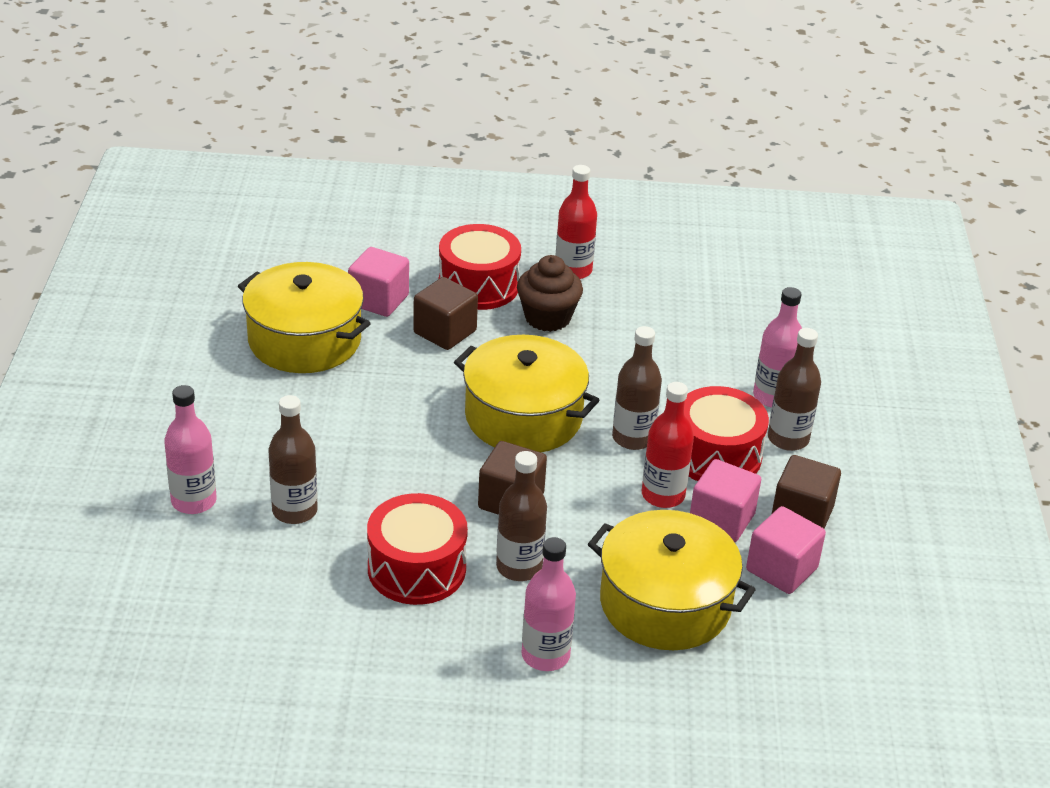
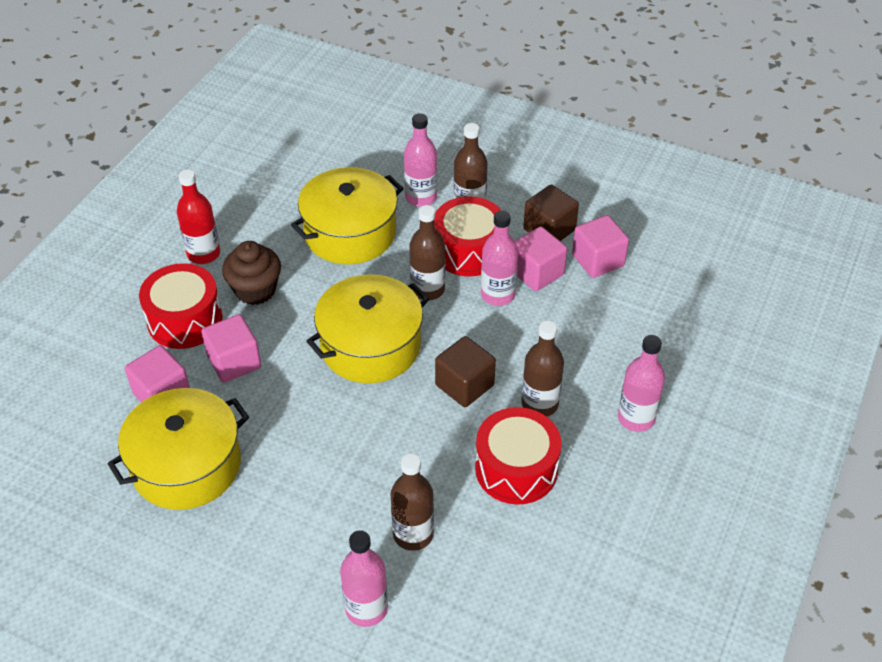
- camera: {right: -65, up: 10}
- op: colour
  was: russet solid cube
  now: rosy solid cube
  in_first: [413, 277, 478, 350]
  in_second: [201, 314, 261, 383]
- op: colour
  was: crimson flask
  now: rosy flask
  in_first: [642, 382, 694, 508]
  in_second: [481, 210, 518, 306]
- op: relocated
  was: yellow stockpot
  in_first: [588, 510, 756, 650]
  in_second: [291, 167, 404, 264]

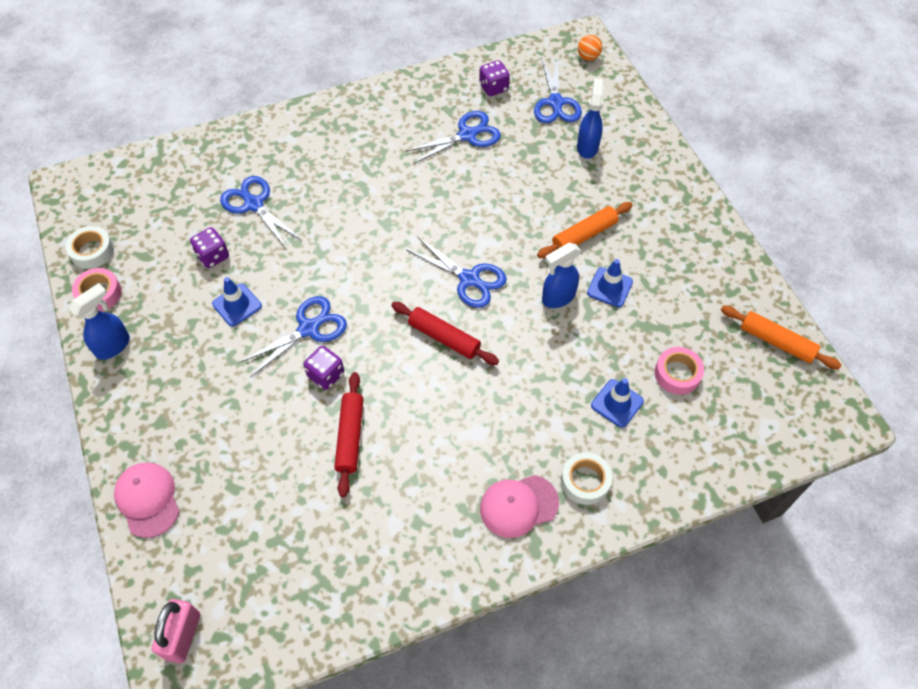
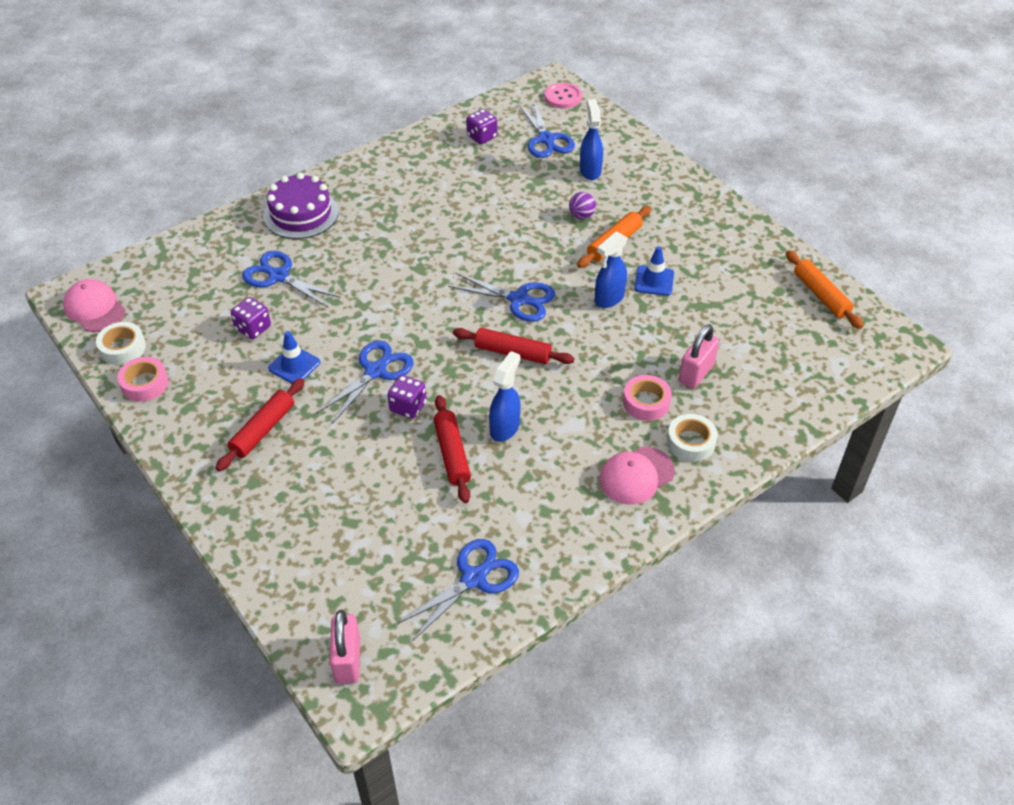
- camera: {right: -15, up: -10}
- op: exchanged
  was: orange play ball
  now: rosy shirt button
  in_first: [578, 35, 602, 61]
  in_second: [545, 83, 582, 108]
- op: relocated
  was: royal blue scissors
  in_first: [405, 111, 501, 164]
  in_second: [397, 539, 519, 641]
- op: relocated
  was: royal blue sprayer
  in_first: [69, 283, 130, 360]
  in_second: [489, 351, 521, 442]
- op: spun
  was: orange pastry roller
  in_first: [721, 305, 841, 369]
  in_second: [786, 250, 863, 329]
  clockwise: 45
- op: relocated
  was: rosy tape
  in_first: [655, 347, 704, 395]
  in_second: [623, 375, 672, 421]
- op: exchanged
  was: royal blue traffic cone
  now: rosy small lock
  in_first: [591, 378, 644, 428]
  in_second: [679, 324, 719, 389]
- op: relocated
  was: rosy cap
  in_first: [114, 463, 180, 538]
  in_second: [63, 279, 125, 332]
- op: appeared
  now: violet cake
  in_second: [263, 173, 339, 239]
- op: appeared
  now: violet play ball
  in_second: [569, 192, 596, 219]
- op: appeared
  now: crimson pastry roller
  in_second: [216, 378, 305, 472]

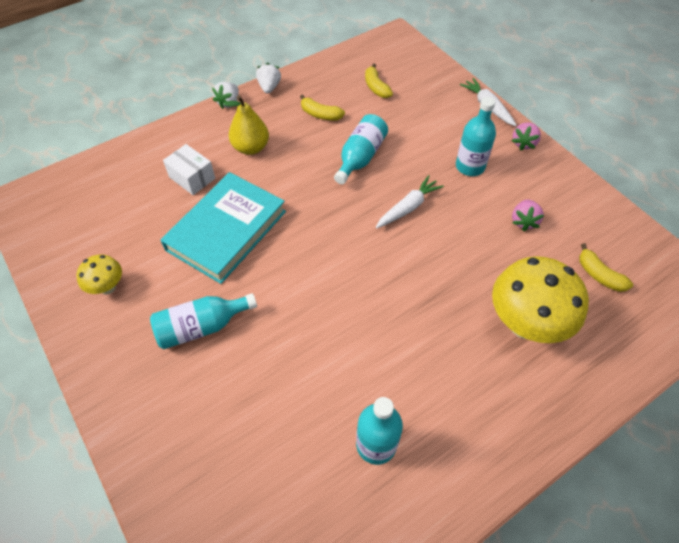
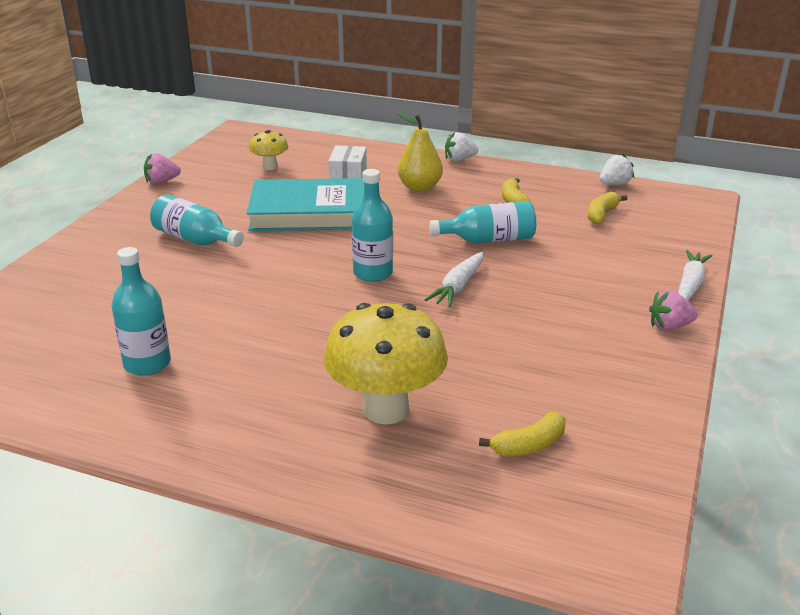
- camera: {right: 55, up: -25}
- op: relocated
  was: pure white berry
  in_first: [256, 63, 281, 94]
  in_second: [600, 154, 634, 185]
- op: relocated
  was: aqua flask
  in_first: [456, 97, 496, 176]
  in_second: [352, 169, 393, 282]
- op: spun
  was: pure white toy carrot
  in_first: [376, 175, 444, 228]
  in_second: [425, 252, 483, 307]
  clockwise: 105
- op: relocated
  was: rosy berry
  in_first: [512, 199, 544, 231]
  in_second: [144, 153, 181, 184]
- op: spun
  was: yellow banana fruit
  in_first: [579, 243, 633, 292]
  in_second: [479, 412, 566, 457]
  clockwise: -135
- op: relocated
  was: yellow fungus
  in_first: [76, 254, 122, 295]
  in_second: [249, 130, 288, 170]

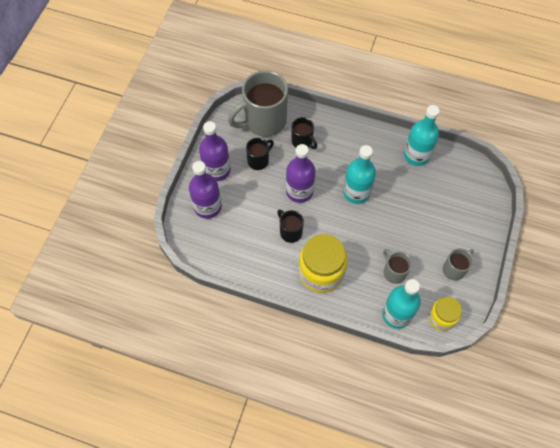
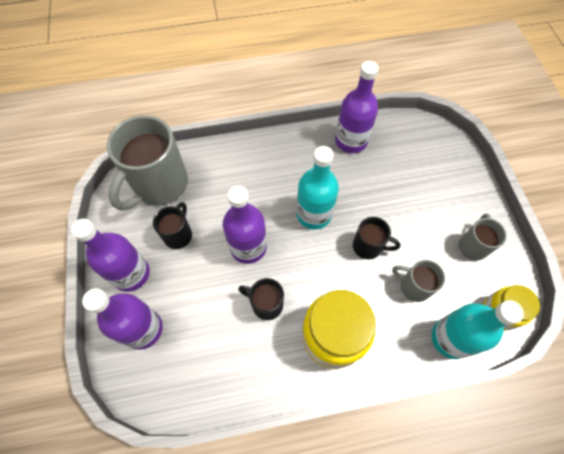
- camera: {right: -30, up: 0}
- op: colour
  was: aqua flask
  now: violet flask
  in_first: [404, 105, 440, 166]
  in_second: [335, 61, 379, 153]
- op: relocated
  was: jet-black coffee mug
  in_first: [291, 117, 317, 149]
  in_second: [353, 217, 400, 259]

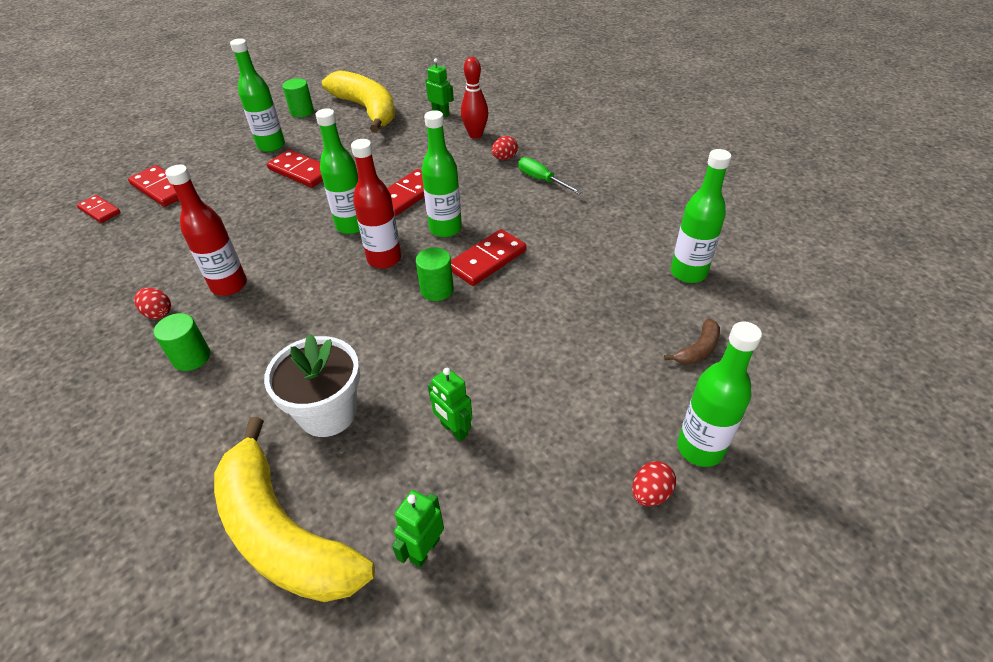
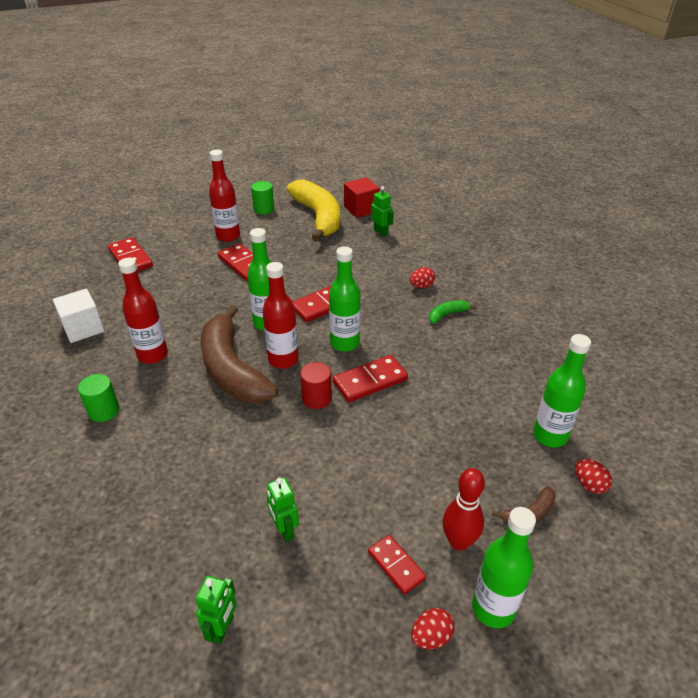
- camera: {right: 15, up: -5}
- op: colour
  was: leaf-green flask
  now: crimson flask
  in_first: [230, 38, 285, 152]
  in_second: [209, 150, 240, 242]
- op: relocated
  was: crimson bowling pin
  in_first: [461, 57, 489, 139]
  in_second: [443, 468, 485, 551]
- op: exchanged
  was: leaf-green flat screwdriver
  now: leaf-green banana fruit
  in_first: [518, 157, 582, 194]
  in_second: [429, 300, 476, 324]
- op: relocated
  was: crimson domino
  in_first: [77, 195, 121, 223]
  in_second: [368, 535, 426, 595]
- op: colour
  was: leaf-green cylinder shape
  now: crimson cylinder shape
  in_first: [416, 248, 454, 301]
  in_second: [300, 362, 332, 409]
- op: relocated
  was: crimson egg shape
  in_first: [134, 288, 171, 319]
  in_second: [575, 459, 612, 494]
- op: missing
  was: pure white flower pot
  in_first: [264, 334, 360, 437]
- op: missing
  was: yellow banana fruit
  in_first: [214, 417, 375, 602]
- op: spun
  was: leaf-green toy robot
  in_first: [392, 490, 444, 568]
  in_second: [196, 576, 237, 644]
  clockwise: 150
- op: appeared
  now: crimson solid cube
  in_second: [344, 177, 380, 218]
- op: appeared
  now: pure white solid cube
  in_second: [53, 289, 104, 343]
- op: appeared
  now: russet banana fruit
  in_second: [201, 305, 278, 403]

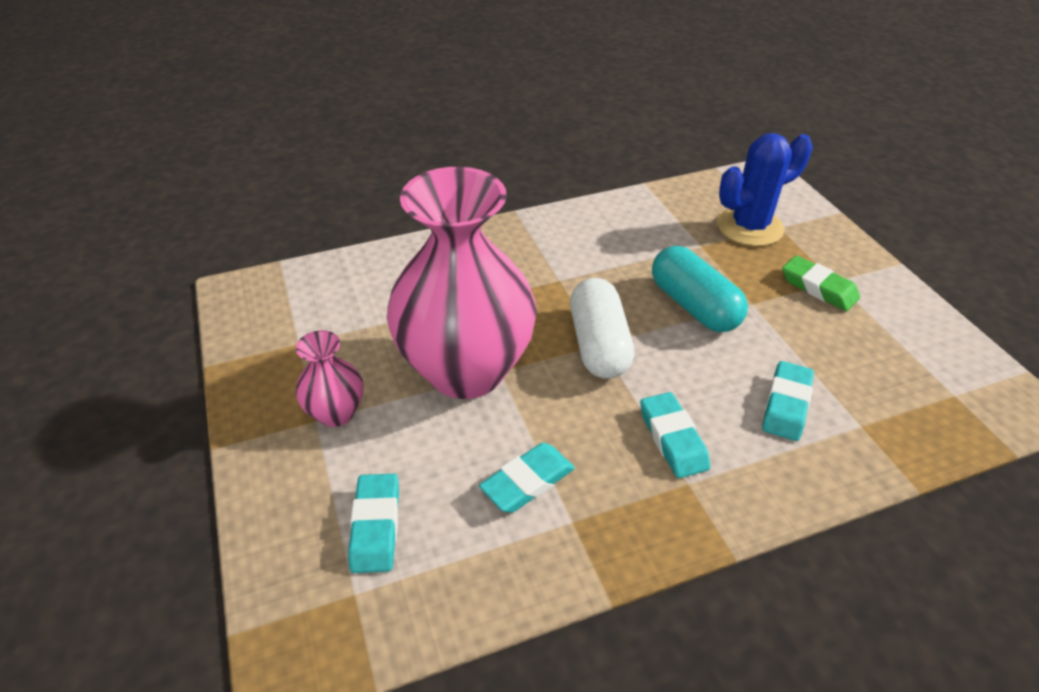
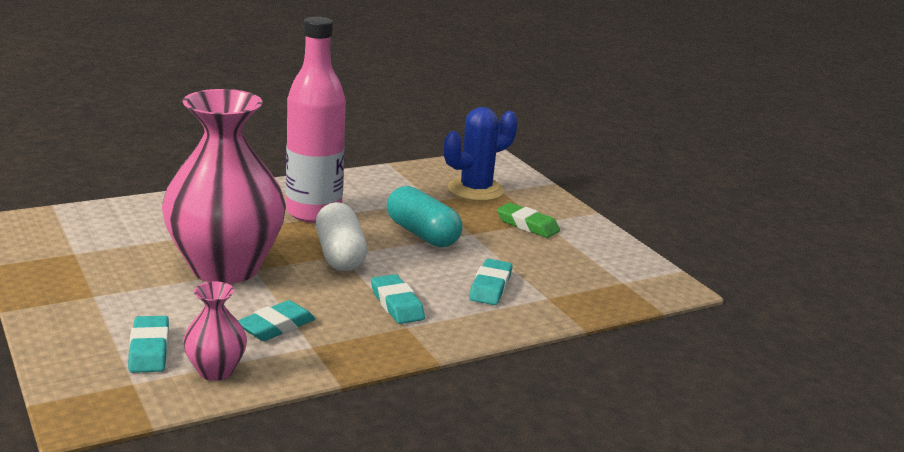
- camera: {right: -10, up: -20}
- op: relocated
  was: rosy flower vase
  in_first: [296, 330, 363, 427]
  in_second: [183, 281, 247, 381]
- op: appeared
  now: rosy flask
  in_second: [286, 17, 346, 223]

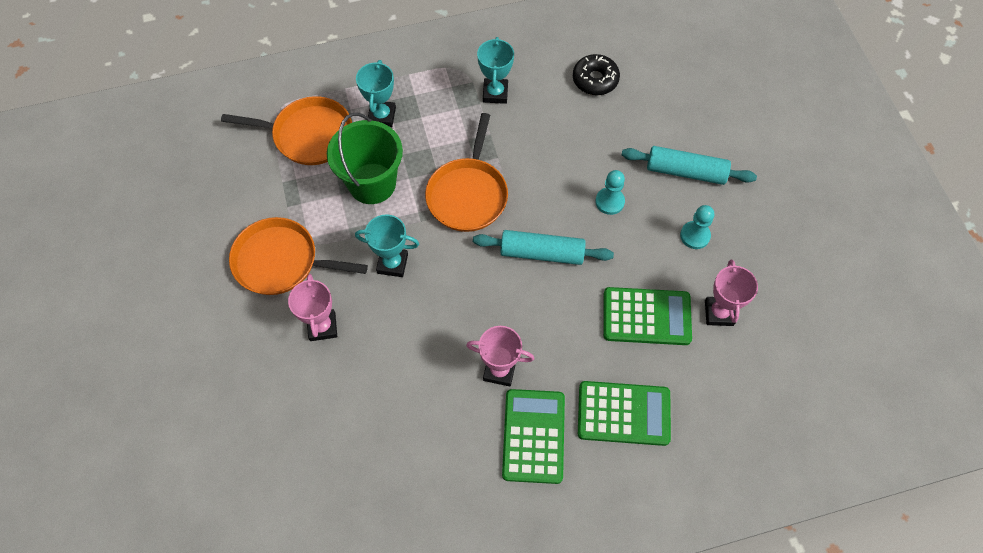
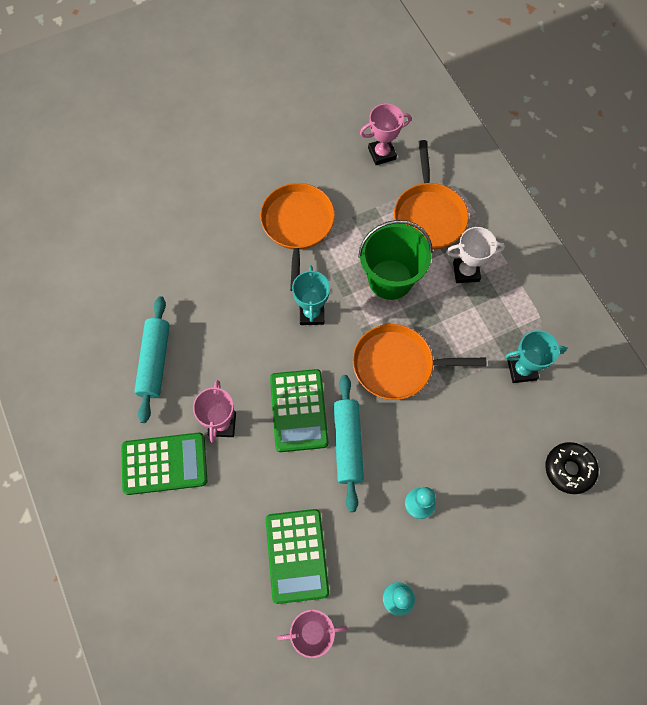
- camera: {right: 80, up: 5}
- op: colour
  was: aqua award cup
  now: pure white award cup
  in_first: [356, 60, 396, 127]
  in_second: [446, 227, 505, 283]
- op: relocated
  was: aqua pastry roller
  in_first: [622, 146, 757, 185]
  in_second: [134, 296, 170, 423]
- op: relocated
  was: rosy award cup
  in_first: [288, 274, 337, 341]
  in_second: [360, 104, 411, 165]
- op: relocated
  was: leaf-green pocket calculator
  in_first: [578, 381, 671, 446]
  in_second: [270, 369, 328, 452]

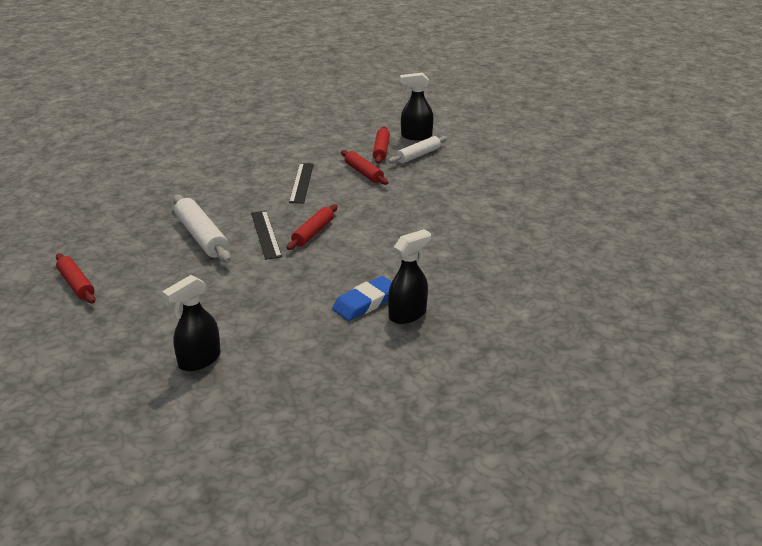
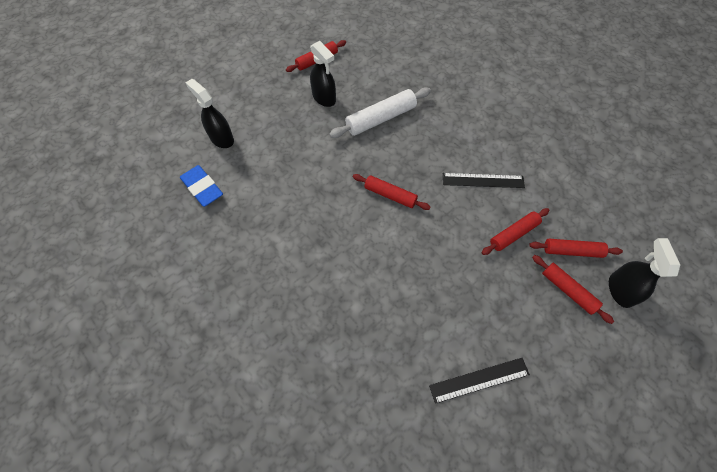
- camera: {right: 90, up: 30}
- op: colour
  was: pure white pastry roller
  now: crimson pastry roller
  in_first: [388, 136, 448, 164]
  in_second: [532, 255, 614, 324]
- op: relocated
  was: jet-black ruler
  in_first: [251, 211, 282, 260]
  in_second: [429, 358, 530, 404]
- op: relocated
  was: jet-black sprayer
  in_first: [388, 229, 431, 324]
  in_second: [310, 41, 336, 107]
- op: relocated
  was: royal blue pencil eraser
  in_first: [332, 276, 392, 321]
  in_second: [180, 165, 223, 207]

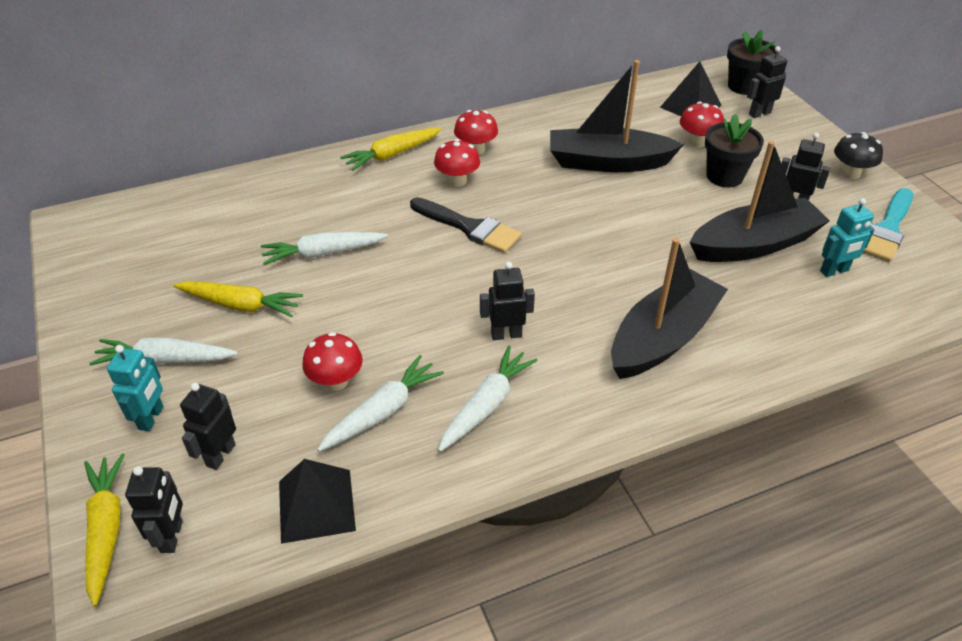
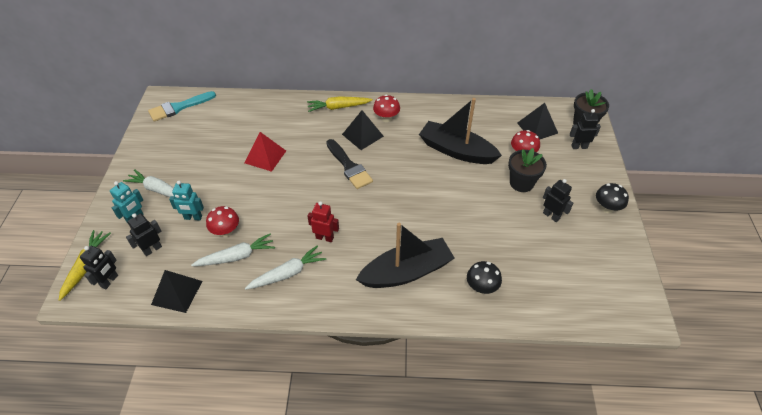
- camera: {right: 25, up: 5}
- op: exchanged
  was: crimson fungus
  now: jet-black solid pyramid
  in_first: [434, 139, 480, 187]
  in_second: [342, 110, 384, 150]
- op: missing
  was: jet-black toy boat
  in_first: [690, 141, 830, 262]
- op: relocated
  was: aqua paint brush
  in_first: [863, 188, 913, 262]
  in_second: [148, 91, 216, 122]
- op: relocated
  was: aqua toy robot
  in_first: [820, 198, 875, 277]
  in_second: [169, 181, 204, 220]
- op: exchanged
  was: pure white toy carrot
  now: crimson solid pyramid
  in_first: [261, 232, 388, 265]
  in_second: [244, 132, 286, 172]
- op: colour
  was: jet-black toy robot
  now: crimson toy robot
  in_first: [480, 262, 535, 340]
  in_second: [307, 201, 339, 242]
- op: missing
  was: yellow toy carrot
  in_first: [173, 281, 303, 317]
- op: appeared
  now: jet-black fungus
  in_second: [467, 261, 502, 294]

